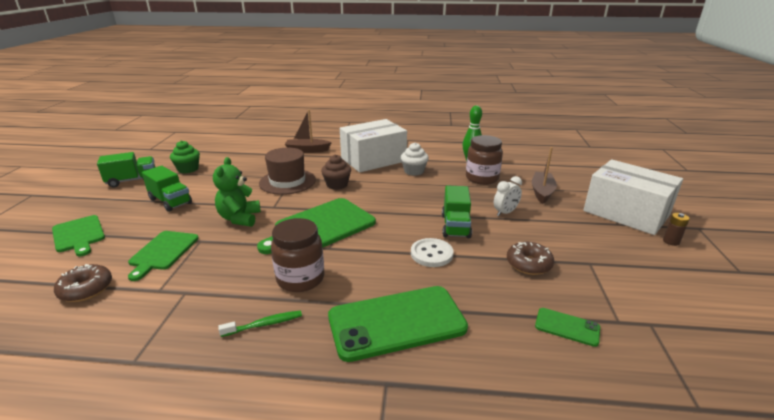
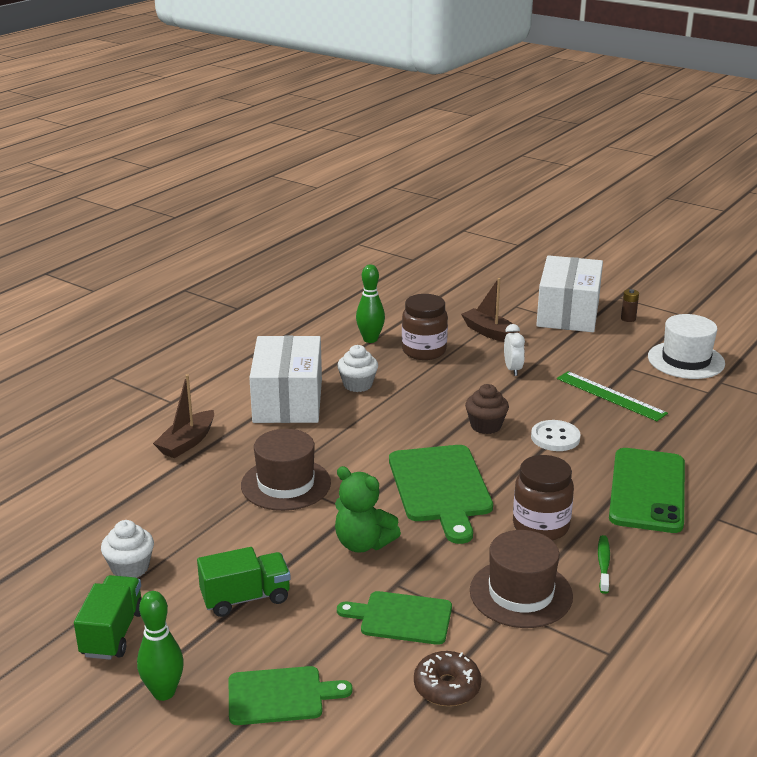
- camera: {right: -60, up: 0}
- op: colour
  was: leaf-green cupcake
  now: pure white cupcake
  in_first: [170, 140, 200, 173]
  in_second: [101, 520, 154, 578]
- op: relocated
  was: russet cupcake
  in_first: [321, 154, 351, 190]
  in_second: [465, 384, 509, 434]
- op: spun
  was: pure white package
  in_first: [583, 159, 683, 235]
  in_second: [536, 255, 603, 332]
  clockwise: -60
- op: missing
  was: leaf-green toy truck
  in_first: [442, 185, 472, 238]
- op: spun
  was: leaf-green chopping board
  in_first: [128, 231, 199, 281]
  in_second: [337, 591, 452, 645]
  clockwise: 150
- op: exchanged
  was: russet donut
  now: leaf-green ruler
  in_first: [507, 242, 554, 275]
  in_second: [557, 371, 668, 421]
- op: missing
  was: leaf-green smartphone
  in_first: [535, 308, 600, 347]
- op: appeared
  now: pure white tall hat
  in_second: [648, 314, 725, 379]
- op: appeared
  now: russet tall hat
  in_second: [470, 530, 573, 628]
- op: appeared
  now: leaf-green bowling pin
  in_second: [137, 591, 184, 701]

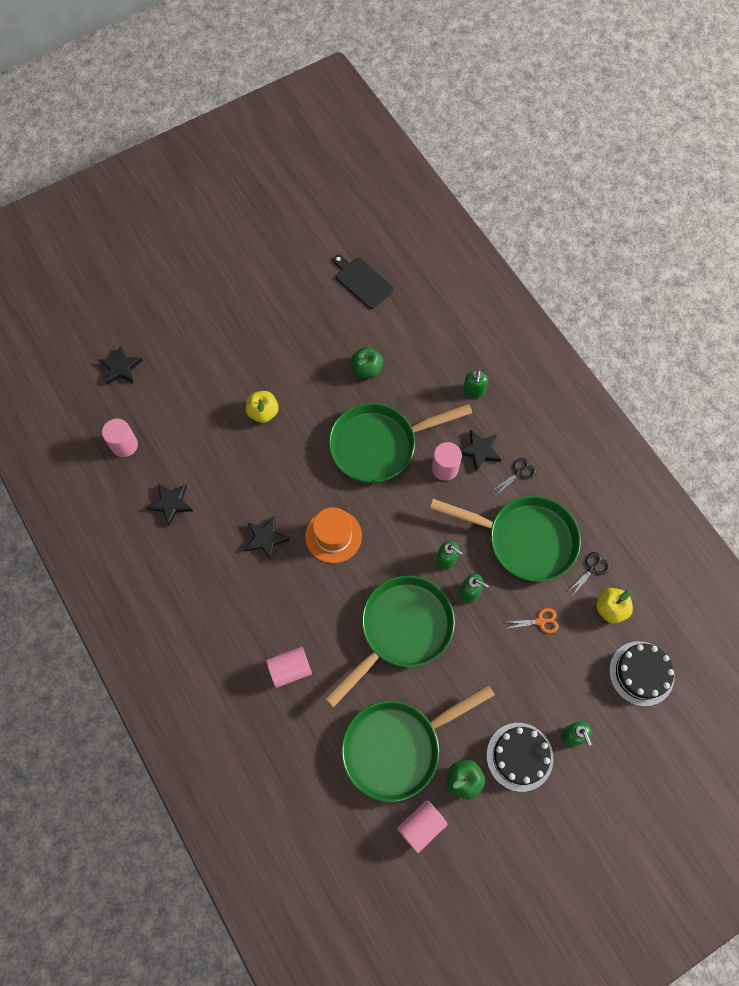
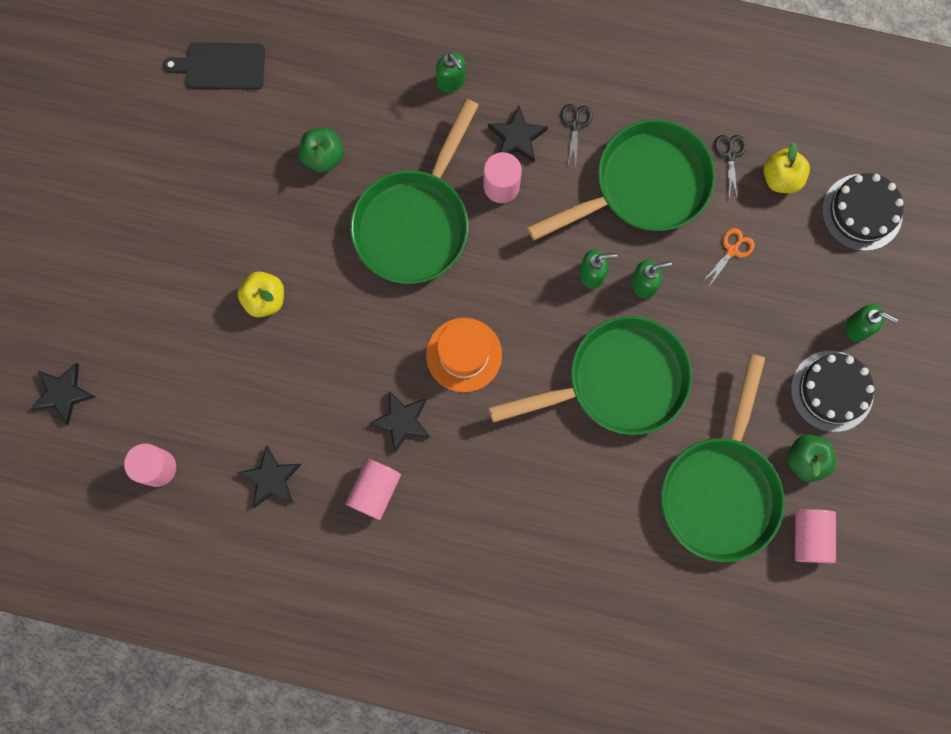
- camera: {right: -45, up: 10}
- op: spun
  was: leaf-green pan
  in_first: [325, 576, 455, 708]
  in_second: [489, 316, 692, 435]
  clockwise: 75
- op: relocated
  was: rosy cylinder shape
  in_first: [266, 646, 312, 688]
  in_second: [345, 459, 401, 520]

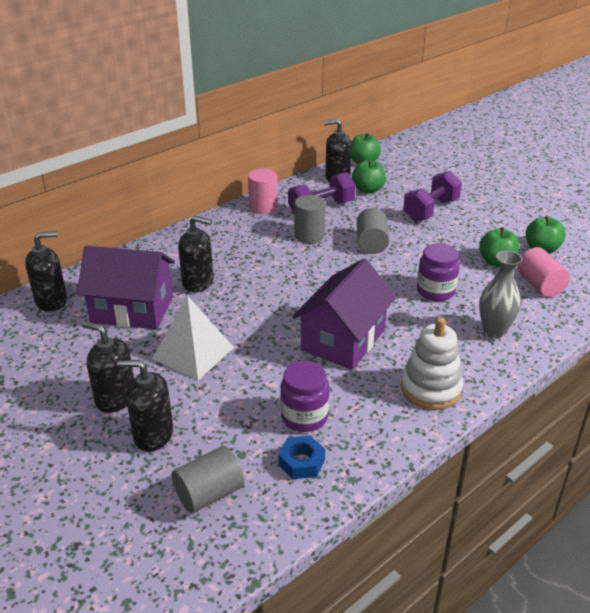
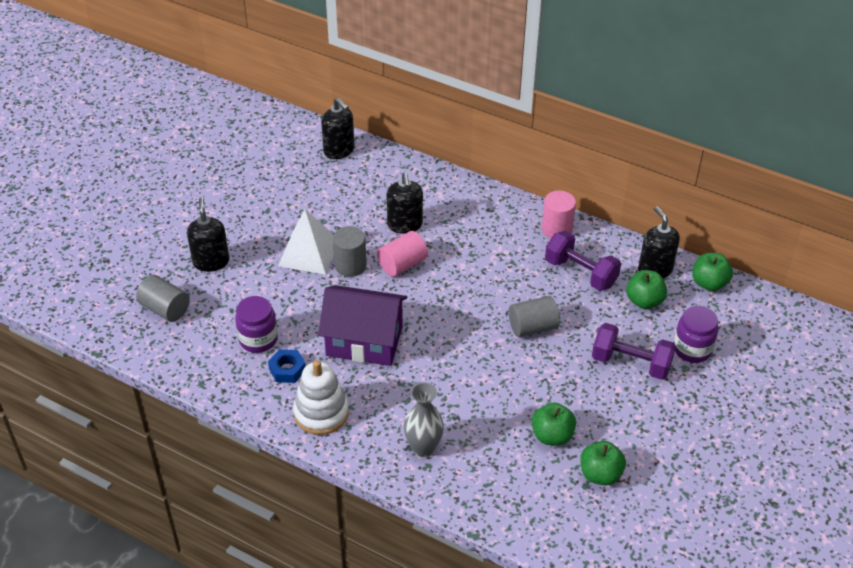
- camera: {right: 70, up: 10}
- op: relocated
  was: grey cylinder shape
  in_first: [295, 195, 325, 243]
  in_second: [333, 226, 367, 277]
- op: relocated
  was: violet preserve jar
  in_first: [417, 243, 460, 301]
  in_second: [674, 306, 718, 363]
- op: missing
  was: violet toy house
  in_first: [77, 246, 175, 329]
- op: relocated
  was: rosy cylinder shape
  in_first: [517, 247, 570, 297]
  in_second: [377, 231, 428, 277]
- op: missing
  was: jet-black pump bottle
  in_first: [82, 321, 134, 413]
- op: relocated
  was: royal blue hex nut
  in_first: [278, 436, 325, 479]
  in_second: [268, 349, 306, 383]

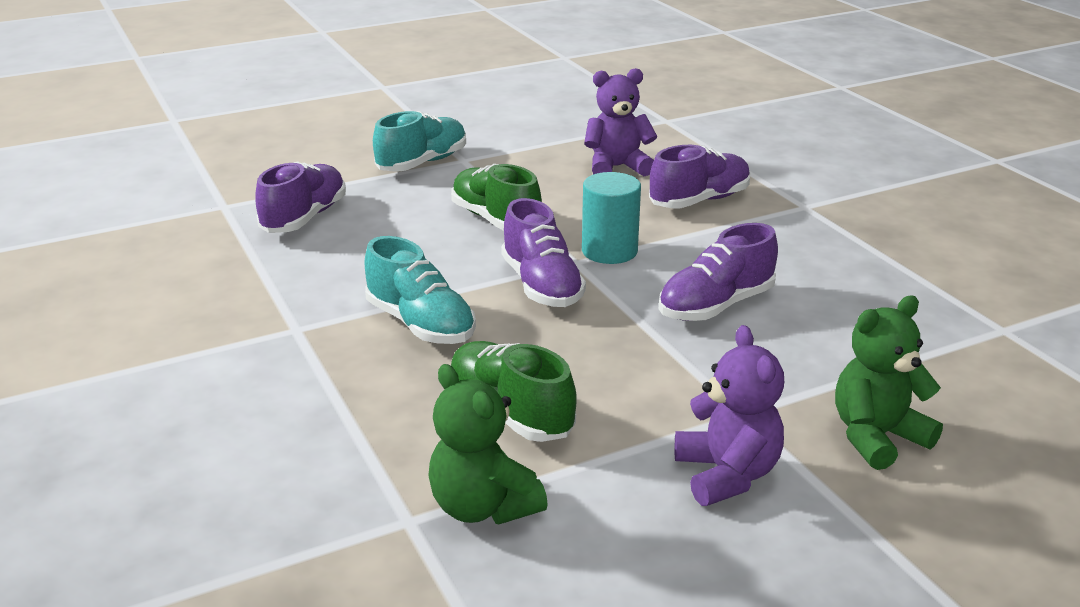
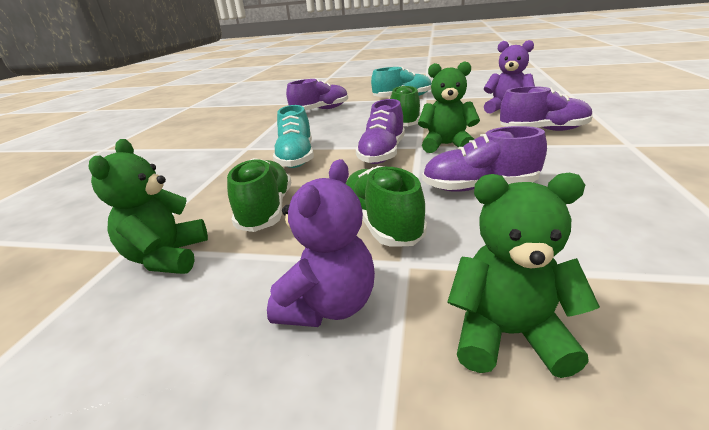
- camera: {right: 40, up: 0}
- op: exchanged
  was: aqua cylinder shape
  now: leaf-green stuffed bear
  in_first: [582, 172, 641, 264]
  in_second: [418, 61, 480, 153]
- op: appeared
  now: leaf-green lace-up shoe
  in_second: [346, 166, 427, 247]

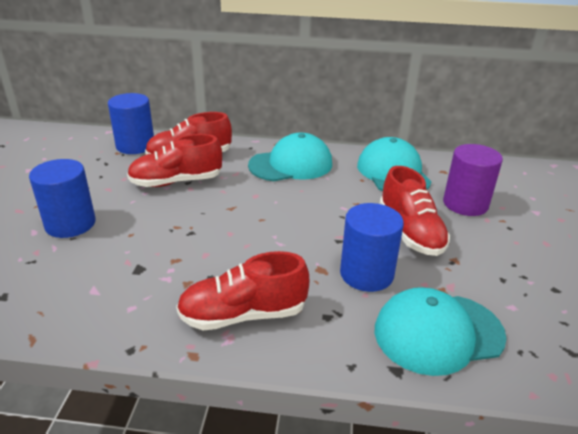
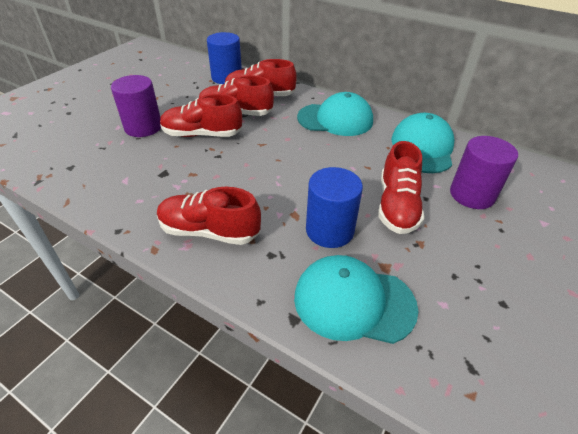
- camera: {right: 25, up: 10}
- op: colour
  was: royal blue cylinder shape
  now: violet cylinder shape
  in_first: [29, 159, 96, 238]
  in_second: [111, 75, 161, 137]
- op: appeared
  now: crimson lace-up shoe
  in_second: [160, 94, 242, 137]

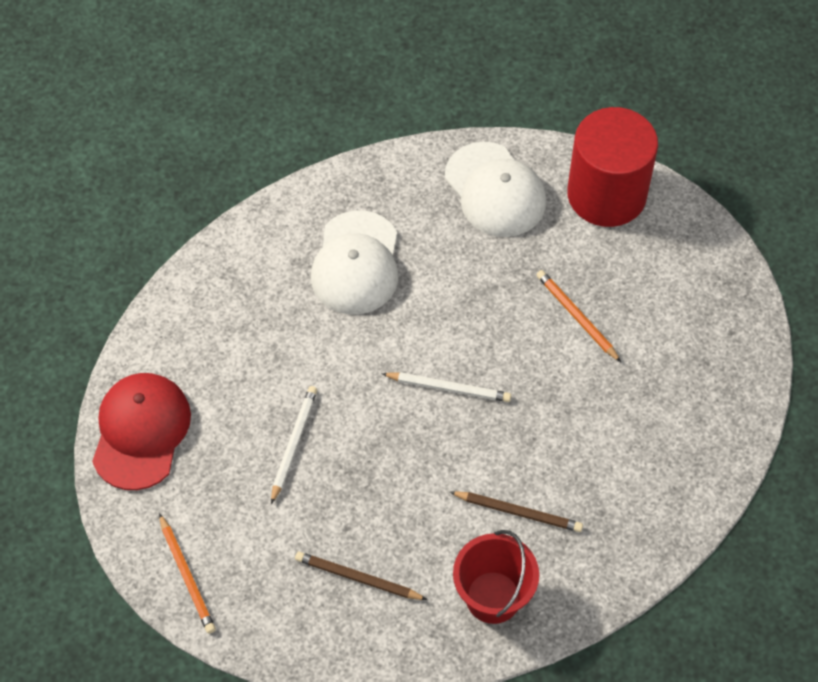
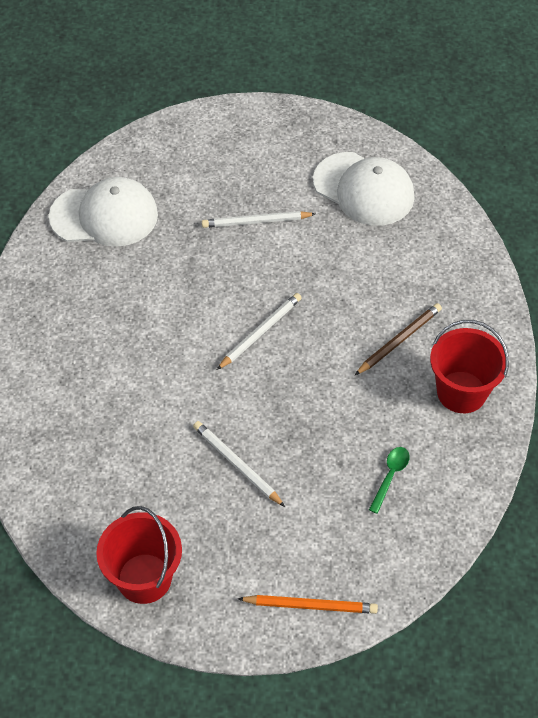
- camera: {right: -60, up: -5}
- op: missing
  was: crimson cylinder shape
  in_first: [567, 107, 658, 227]
- op: relocated
  was: pure white cap
  in_first: [311, 210, 398, 314]
  in_second: [313, 152, 414, 226]
- op: colour
  was: orange pencil
  now: pure white pencil
  in_first: [537, 270, 621, 362]
  in_second: [202, 211, 315, 228]
- op: exchanged
  was: crimson cap
  now: crimson sand bucket
  in_first: [92, 373, 191, 490]
  in_second: [96, 506, 182, 604]
- op: exchanged
  was: russet pencil
  now: leaf-green tablespoon
  in_first: [295, 552, 428, 600]
  in_second: [369, 447, 410, 514]

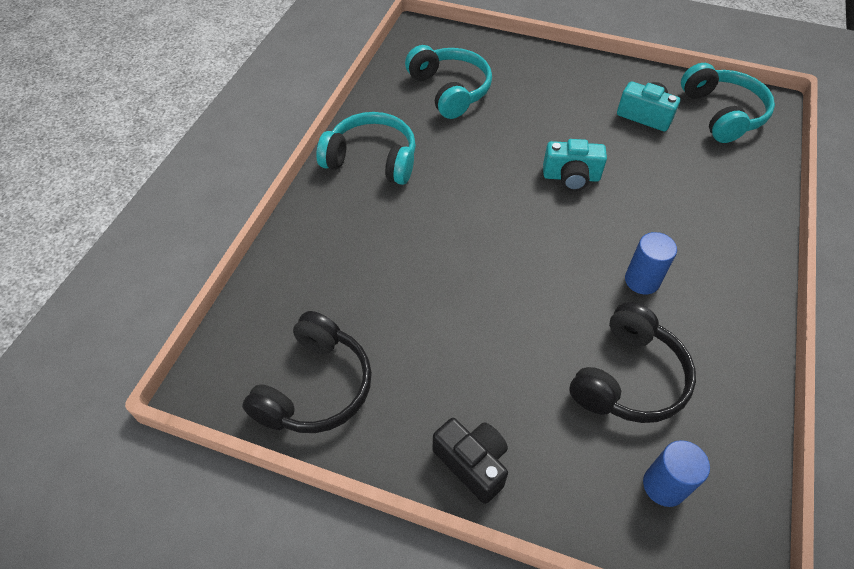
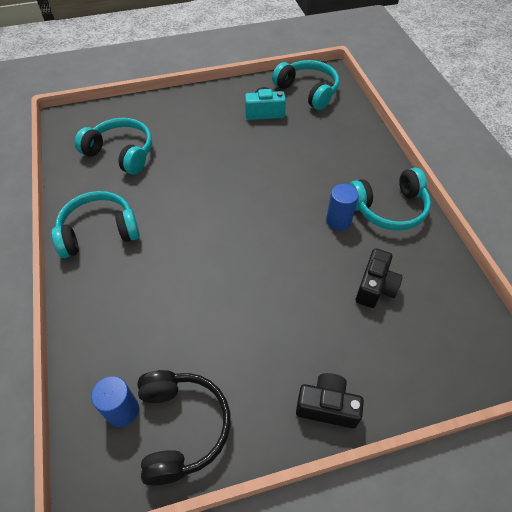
- camera: {right: -35, up: 0}
- op: missing
  was: aqua compact camera
  in_first: [543, 139, 607, 191]
- op: exchanged
  was: jet-black headphones
  now: jet-black compact camera
  in_first: [569, 302, 696, 423]
  in_second: [356, 248, 403, 308]
- op: relocated
  was: royal blue cylinder shape
  in_first: [643, 440, 710, 507]
  in_second: [91, 376, 139, 427]
- op: appeared
  now: aqua headphones
  in_second: [349, 168, 431, 231]

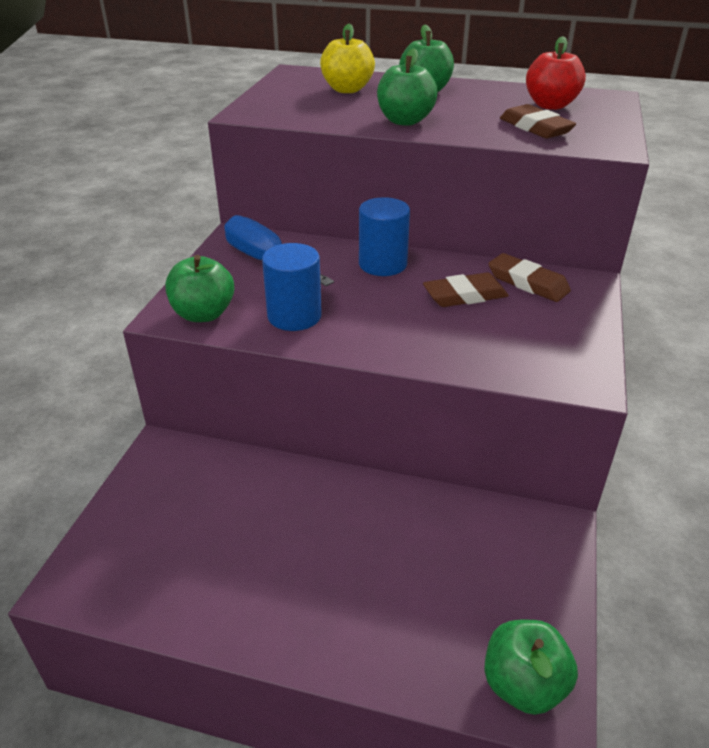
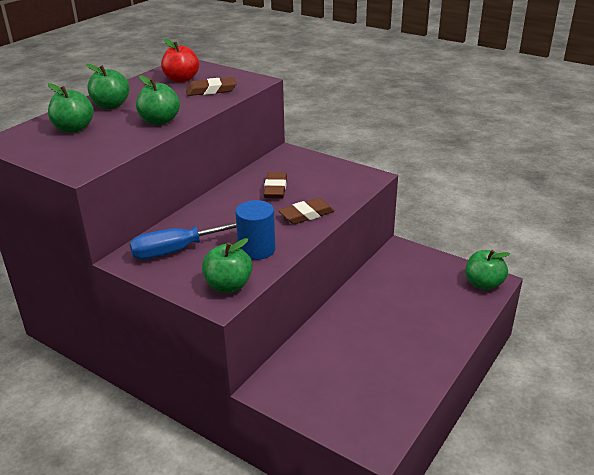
- camera: {right: -70, up: -5}
- op: colour
  was: yellow apple fruit
  now: leaf-green apple fruit
  in_first: [320, 24, 375, 93]
  in_second: [48, 83, 94, 133]
- op: missing
  was: royal blue cylinder shape
  in_first: [359, 197, 410, 276]
- op: relocated
  was: russet pencil eraser
  in_first: [489, 253, 571, 302]
  in_second: [278, 198, 335, 224]

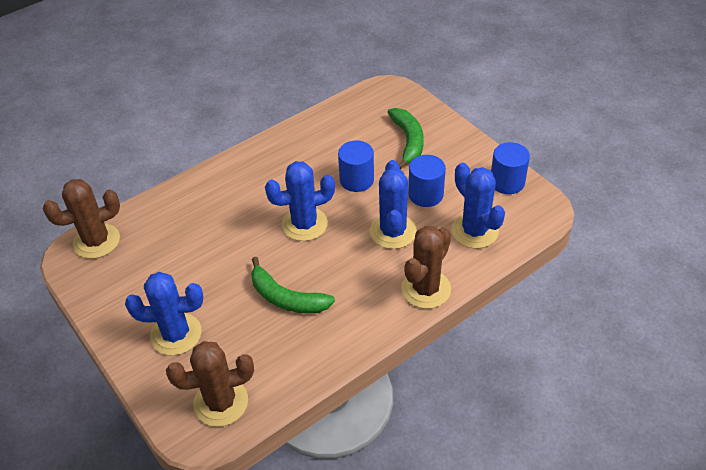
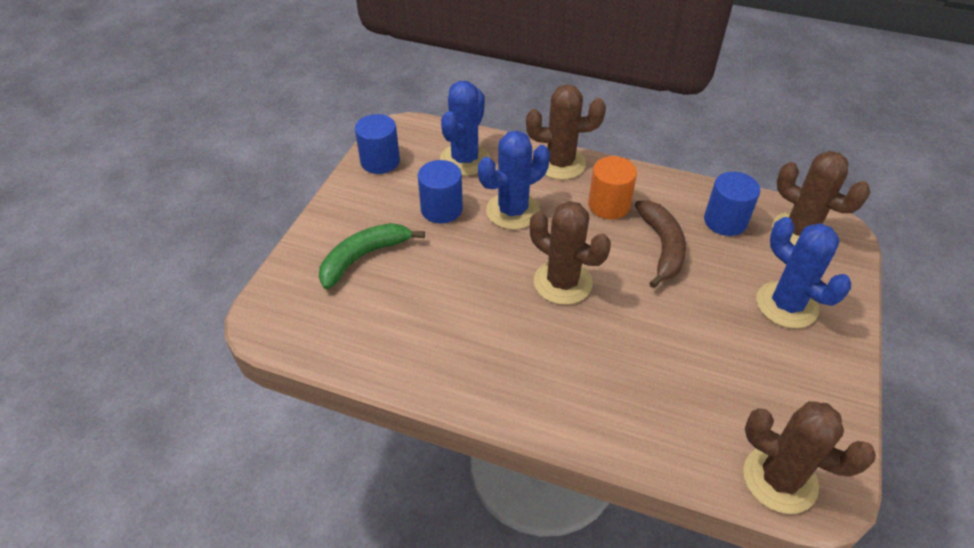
- camera: {right: -125, up: 0}
- op: relocated
  was: royal blue cylinder shape
  in_first: [338, 140, 374, 192]
  in_second: [704, 172, 760, 236]
- op: colour
  was: royal blue cactus
  now: russet cactus
  in_first: [265, 161, 335, 241]
  in_second: [530, 201, 611, 305]
- op: colour
  was: leaf-green banana fruit
  now: russet banana fruit
  in_first: [251, 257, 335, 314]
  in_second: [635, 200, 686, 288]
- op: appeared
  now: orange cylinder shape
  in_second: [588, 156, 637, 219]

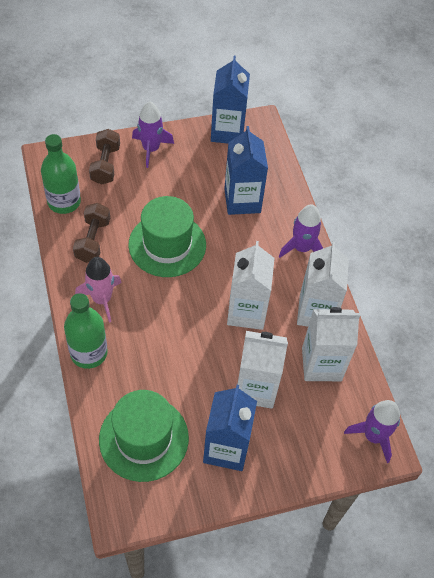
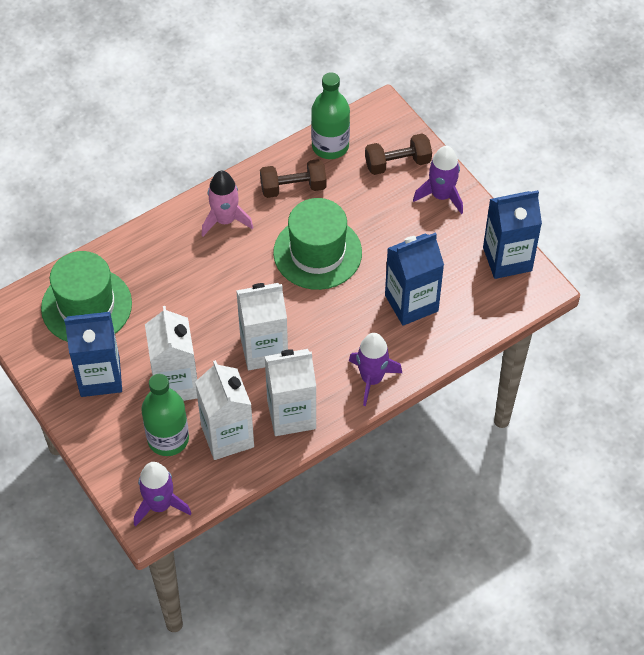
- camera: {right: 75, up: 0}
- op: relocated
  was: leaf-green flask
  in_first: [64, 293, 108, 369]
  in_second: [141, 374, 189, 456]

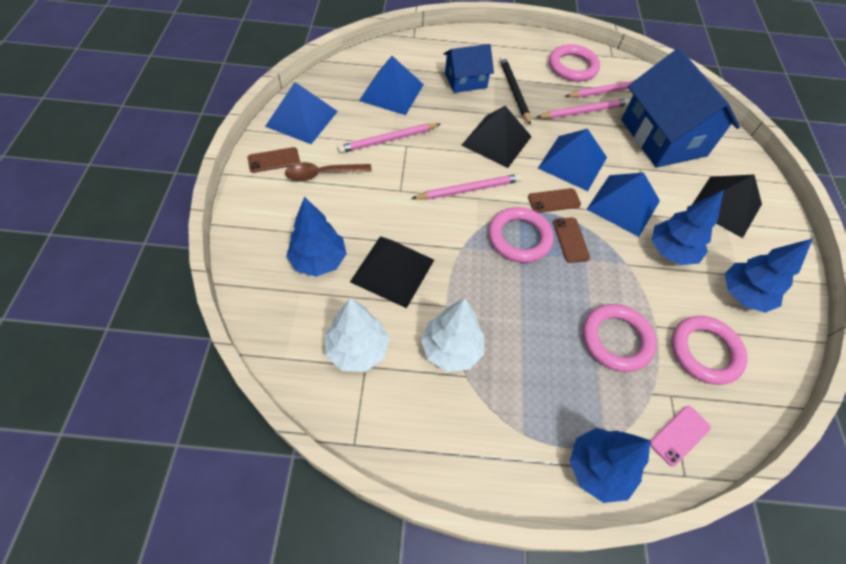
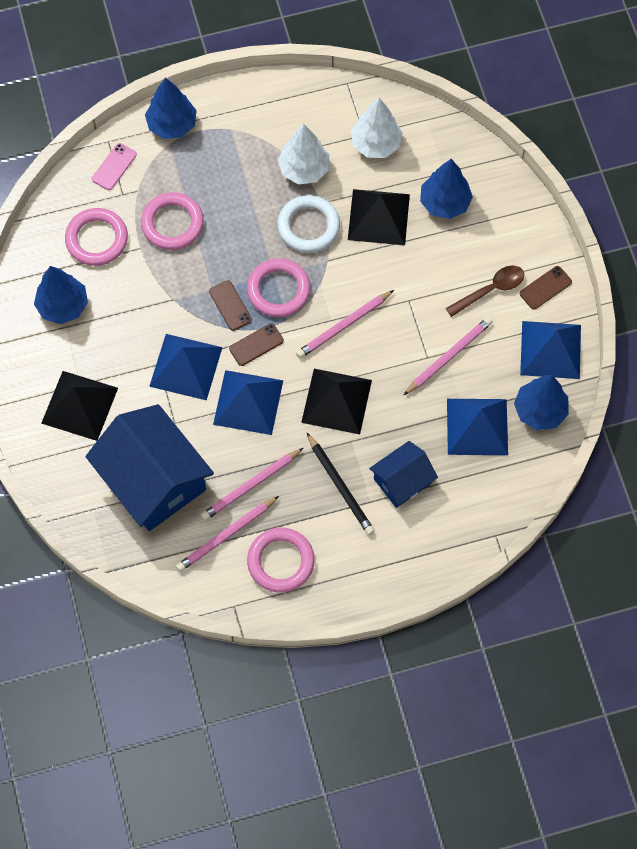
- camera: {right: 165, up: 10}
- op: relocated
  was: royal blue toy tree
  in_first: [652, 190, 724, 265]
  in_second: [514, 375, 569, 430]
- op: appeared
  now: pure white ring
  in_second: [277, 195, 340, 253]

